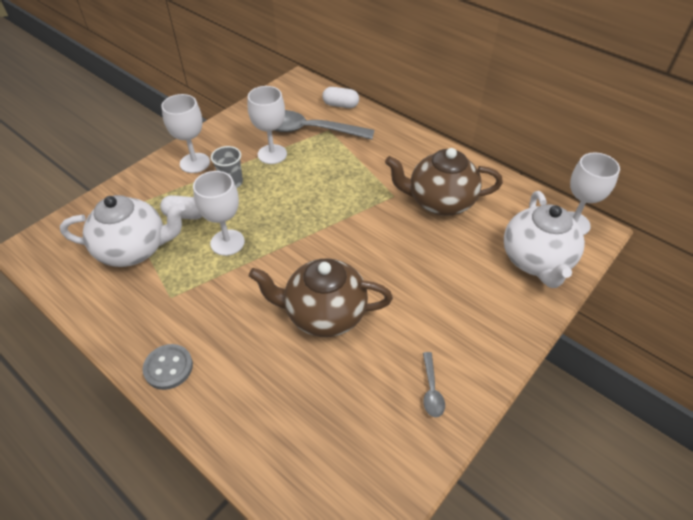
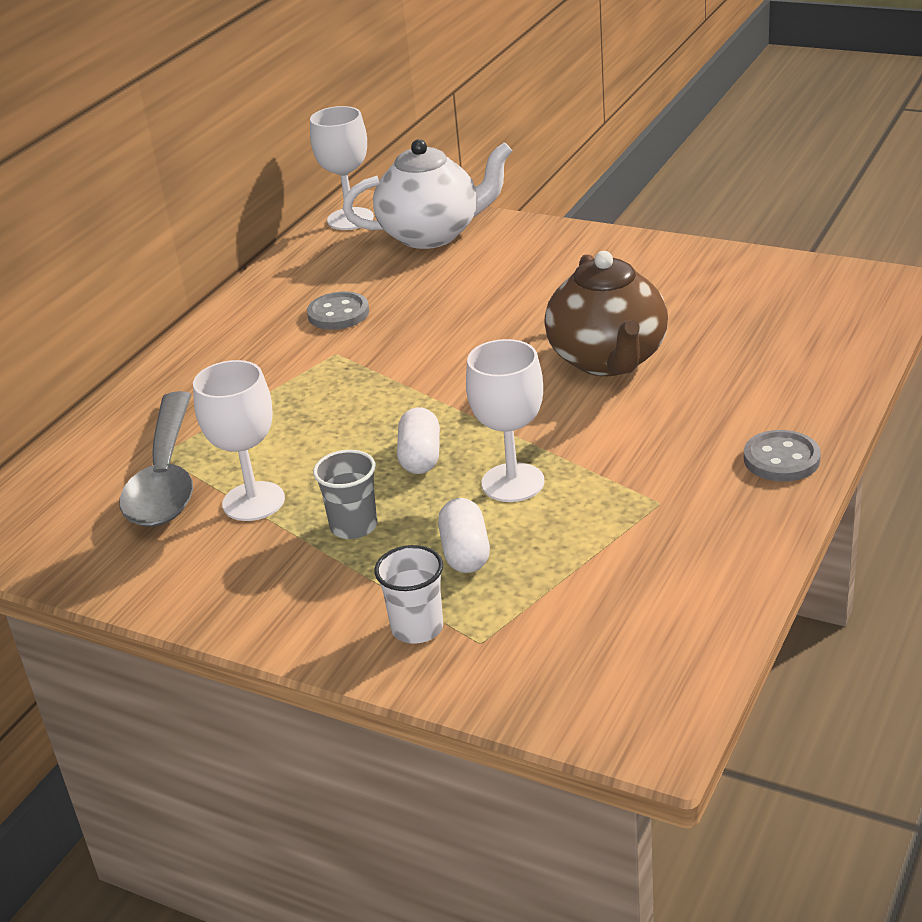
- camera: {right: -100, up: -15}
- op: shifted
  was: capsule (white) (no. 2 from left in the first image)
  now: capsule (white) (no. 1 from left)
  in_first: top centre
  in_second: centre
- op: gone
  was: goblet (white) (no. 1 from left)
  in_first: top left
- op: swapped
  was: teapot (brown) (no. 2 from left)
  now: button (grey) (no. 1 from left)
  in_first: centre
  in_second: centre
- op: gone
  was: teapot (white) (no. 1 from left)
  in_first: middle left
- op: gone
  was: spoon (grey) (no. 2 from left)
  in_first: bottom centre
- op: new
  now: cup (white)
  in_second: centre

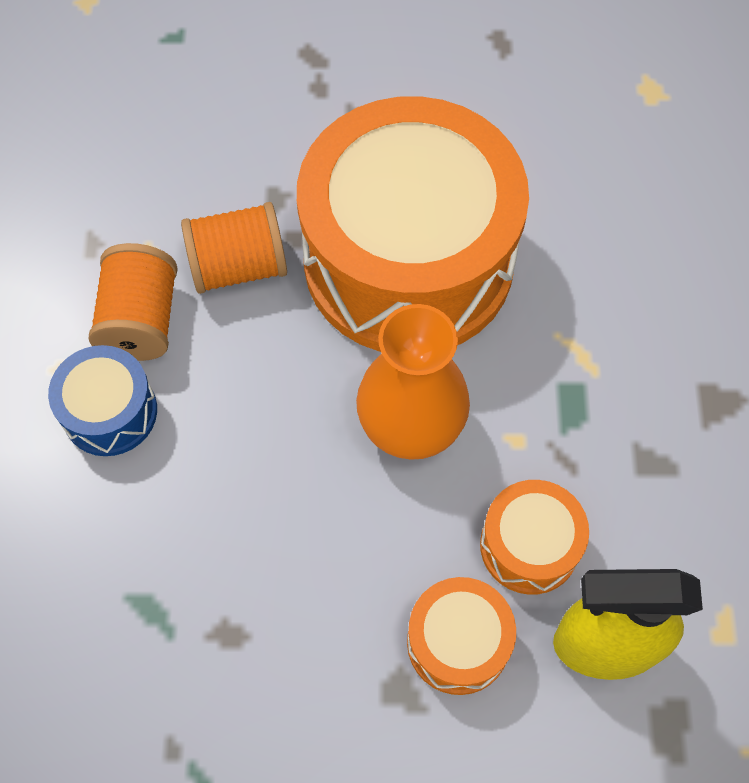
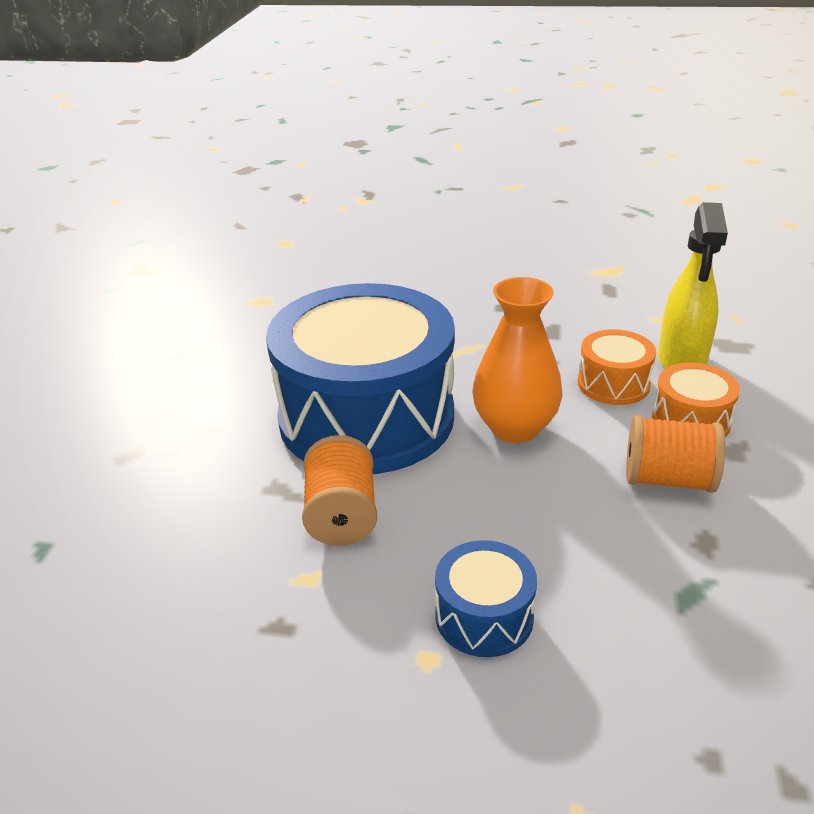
- camera: {right: -80, up: -30}
- op: repainted
  was: drum (orange) (no. 1 from left)
  now: drum (blue) (no. 1 from left)
  in_first: top centre
  in_second: centre
- op: shifted
  was: spool (orange) (no. 1 from left in the first image)
  now: spool (orange) (no. 2 from left)
  in_first: middle left
  in_second: middle right

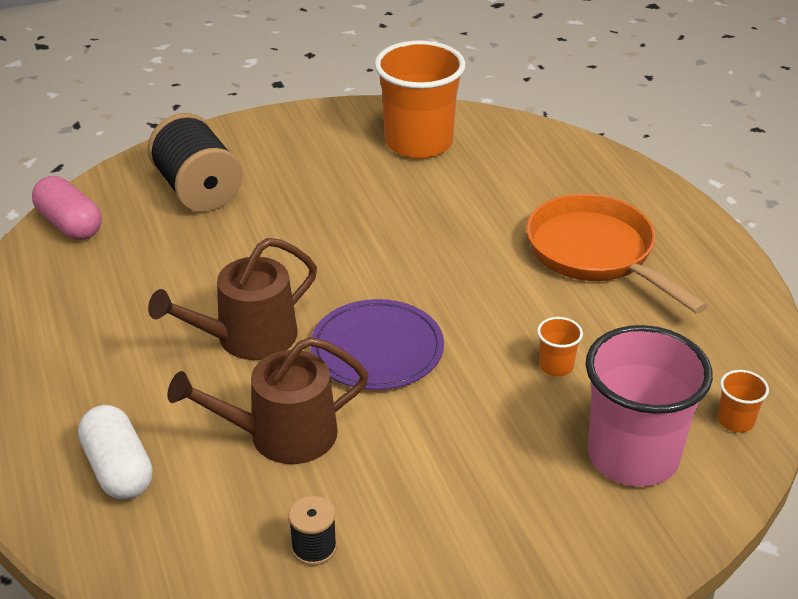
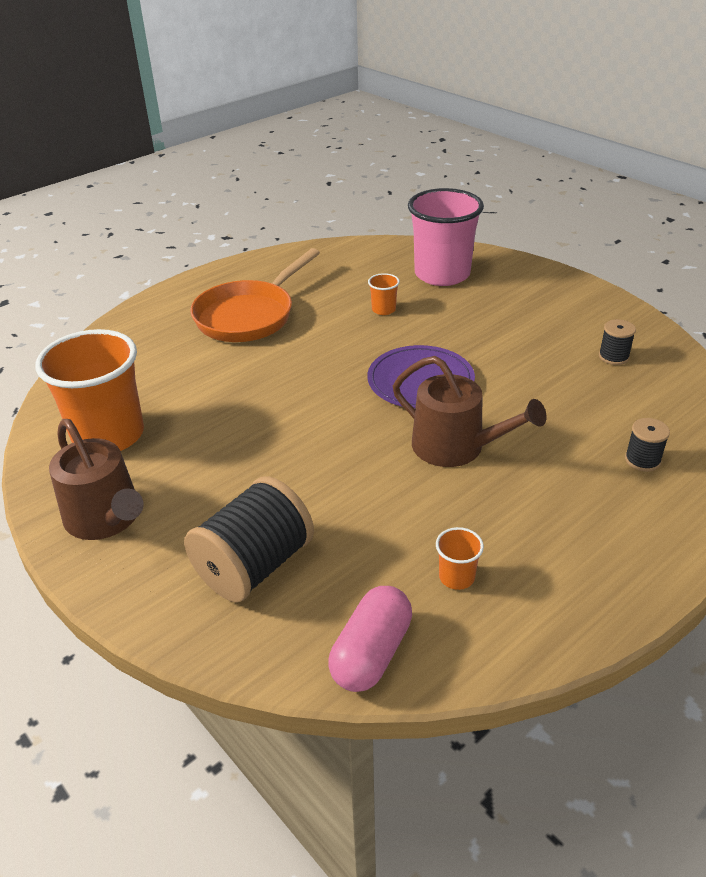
- camera: {right: -110, up: 0}
- op: shifted
  was: watering can (brown) (no. 2 from left in the first image)
  now: watering can (brown) (no. 1 from left)
  in_first: bottom centre
  in_second: middle left
- op: shifted
  was: cup (orange) (no. 3 from left)
  in_first: bottom right
  in_second: centre
- op: swapped
  was: capsule (white)
  now: spool (black) (no. 3 from left)
  in_first: bottom left
  in_second: middle right

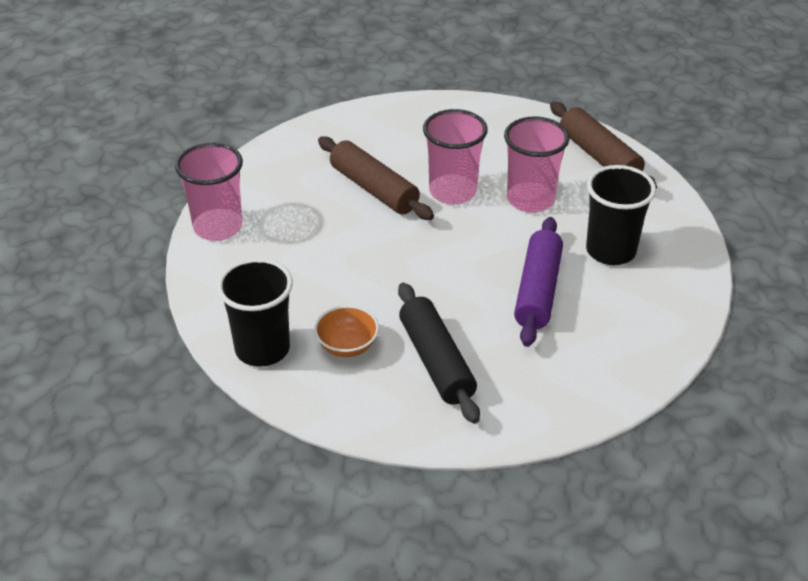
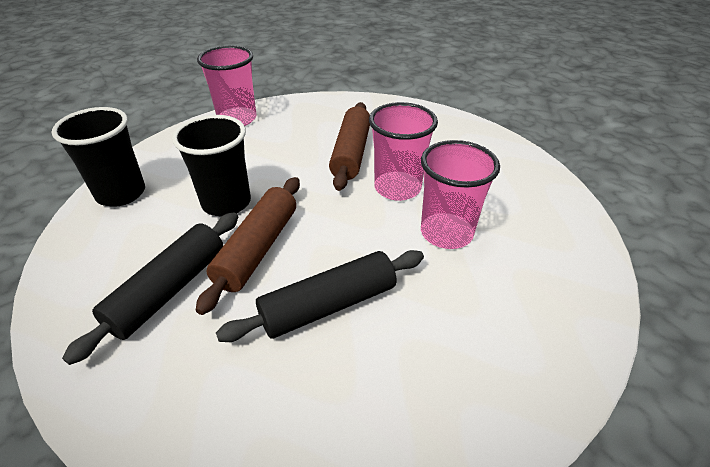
- camera: {right: 50, up: 0}
- op: shifted
  was: rolling pin (brown) (no. 2 from left in the first image)
  now: rolling pin (brown) (no. 1 from left)
  in_first: top right
  in_second: centre
- op: shifted
  was: cup (black) (no. 2 from left)
  in_first: middle right
  in_second: middle left
- op: repainted
  was: rolling pin (purple)
  now: rolling pin (black) (no. 2 from left)
  in_first: centre
  in_second: centre
- op: gone
  was: bowl (orange)
  in_first: centre

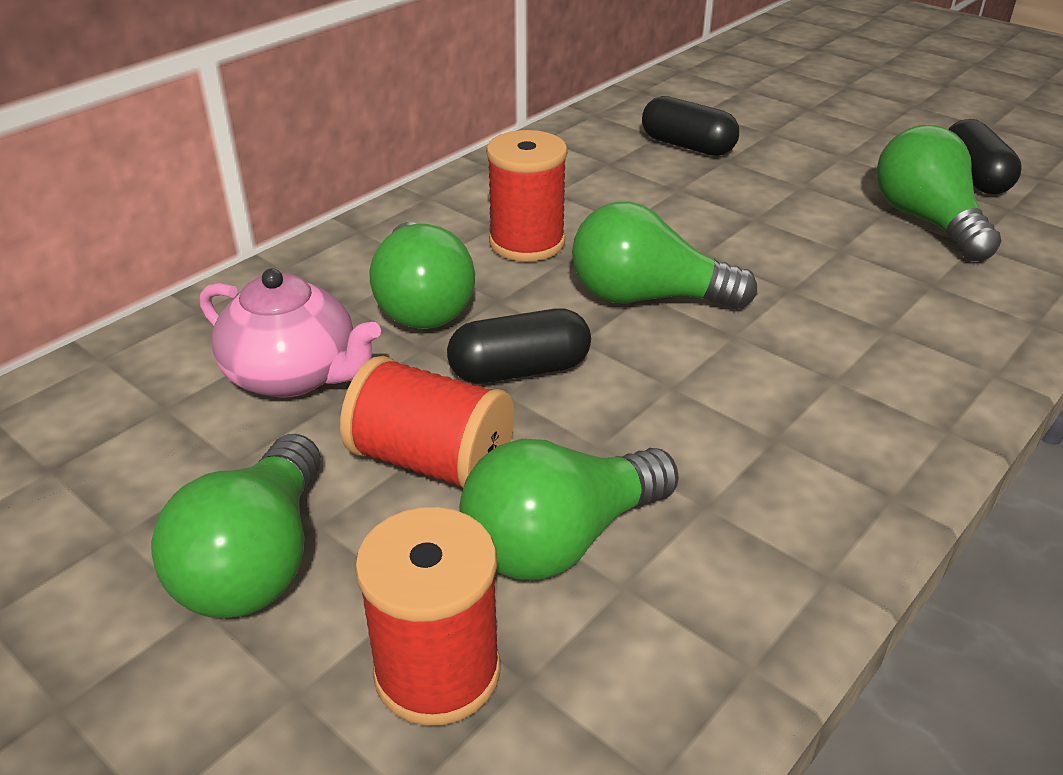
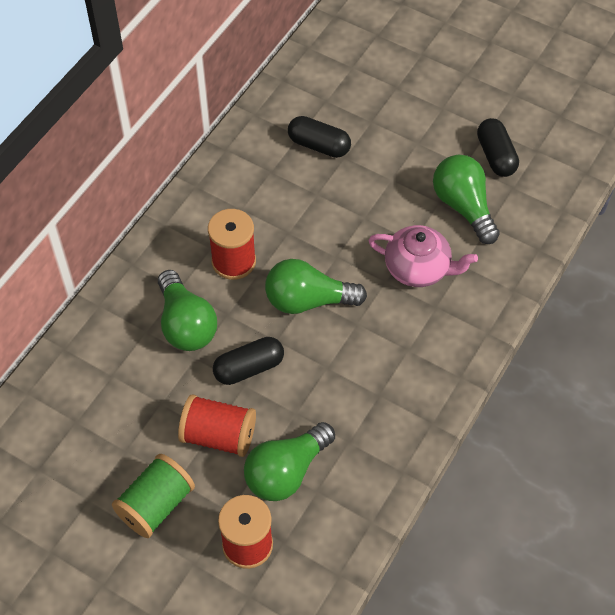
- camera: {right: -10, up: 20}
- op: shifted
  was: teapot (pink)
  in_first: middle left
  in_second: middle right
- op: swapped
  was: light bulb (green) (no. 1 from left)
  now: spool (green)
  in_first: bottom left
  in_second: bottom left

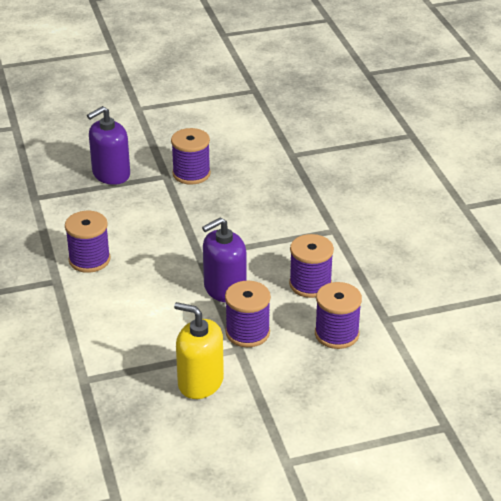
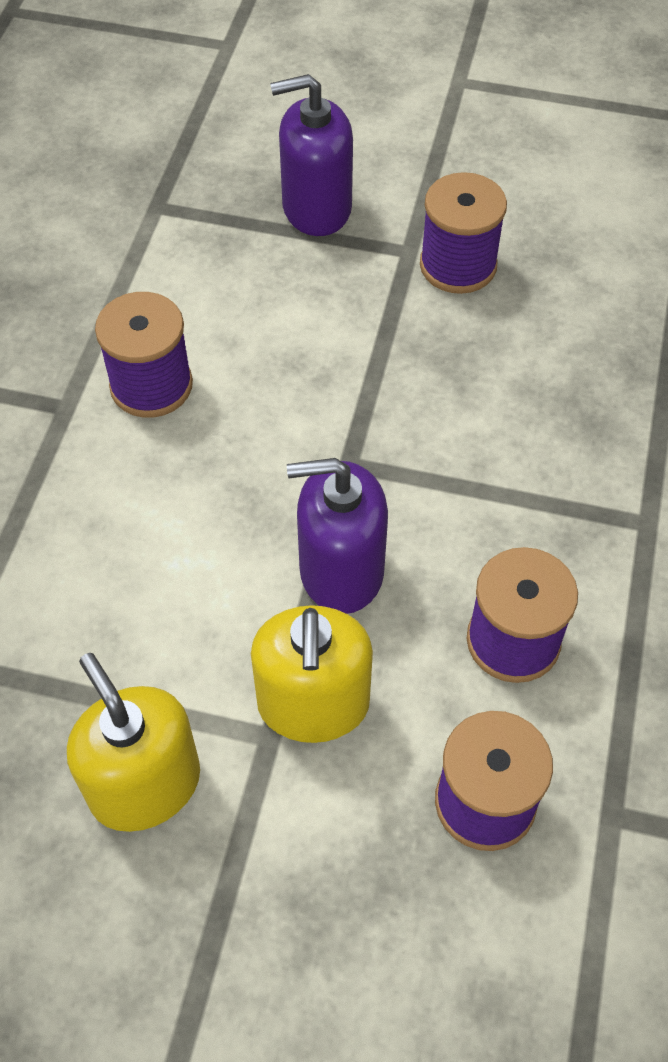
- camera: {right: 30, up: 20}
- op: swapped
  was: spool (purple) (no. 3 from left)
  now: soap dispenser (yellow) (no. 2 from left)
  in_first: centre
  in_second: centre

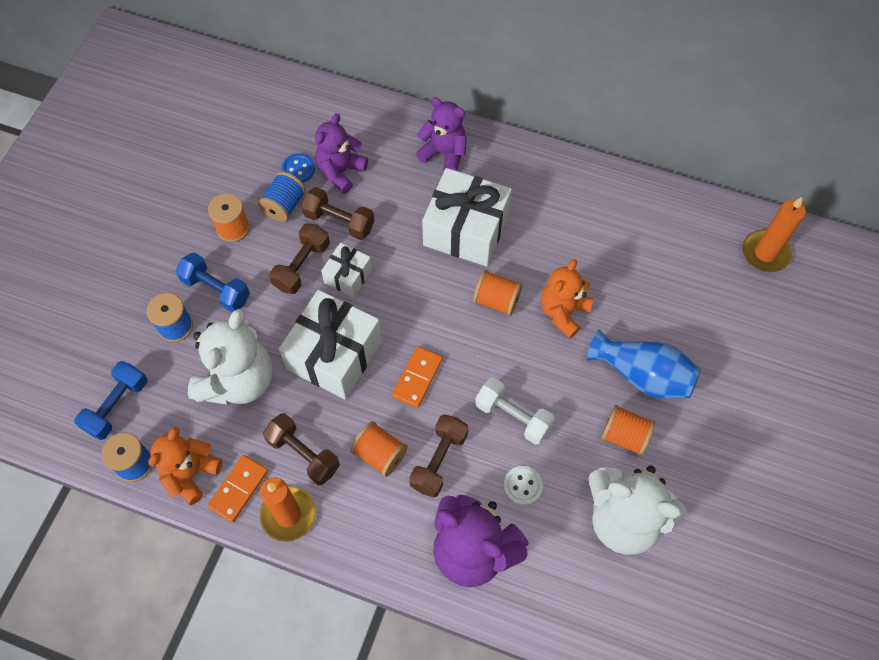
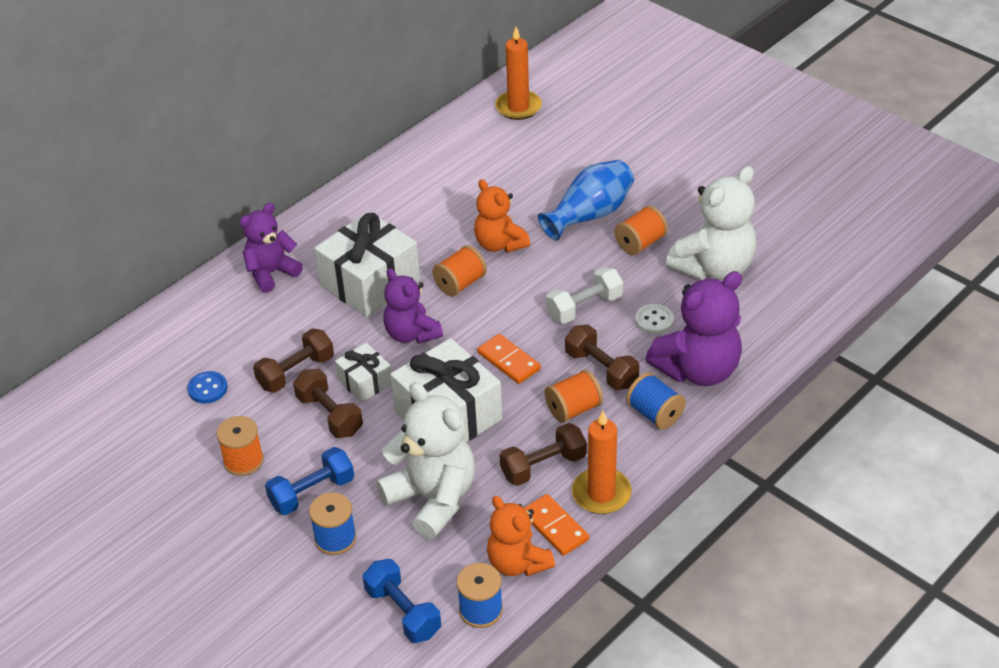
- camera: {right: -65, up: -20}
- op: shifted
  was: teddy bear (purple) (no. 1 from left in the first image)
  now: teddy bear (purple) (no. 2 from left)
  in_first: top centre
  in_second: centre
- op: shifted
  was: spool (blue) (no. 3 from left)
  in_first: top left
  in_second: centre

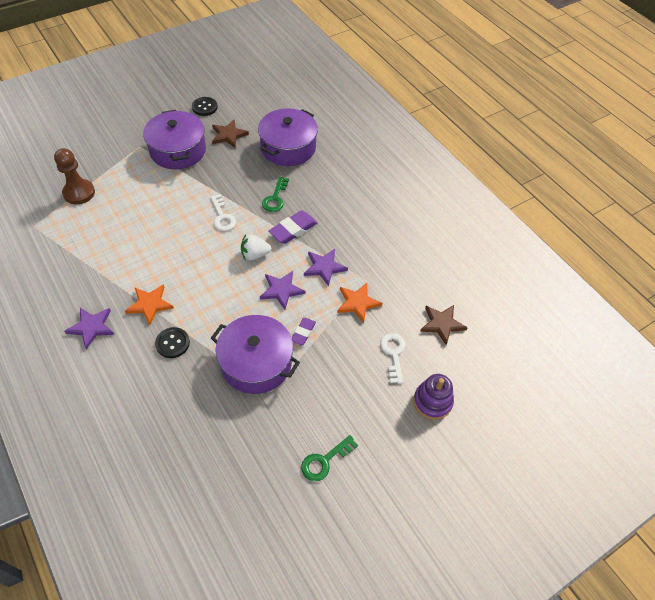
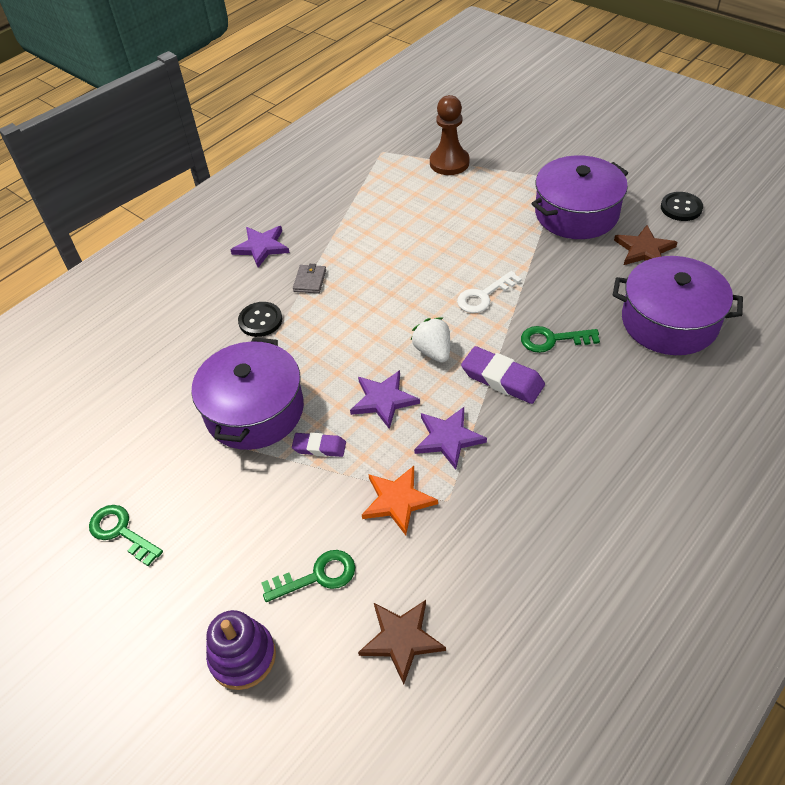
- camera: {right: 80, up: -5}
- op: swapped
  was: star (orange) (no. 1 from left)
  now: wallet (grey)
  in_first: middle left
  in_second: centre
- op: repainted
  was: key (white) (no. 2 from left)
  now: key (green) (no. 2 from left)
  in_first: centre
  in_second: bottom centre

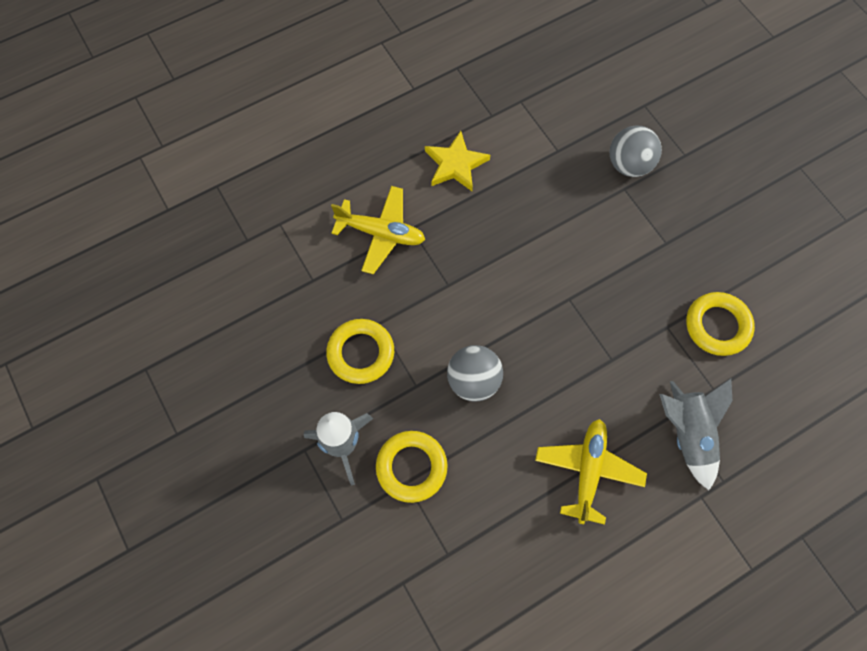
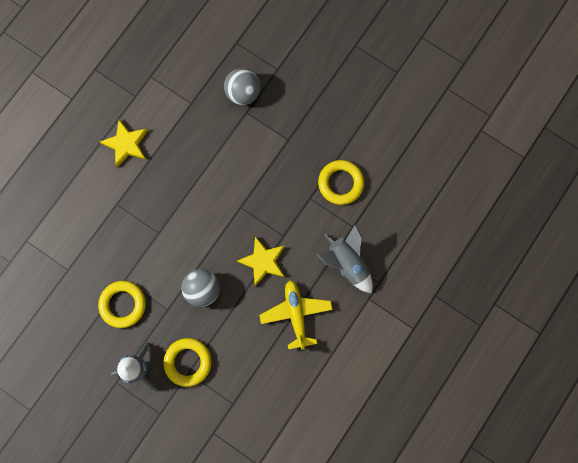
- camera: {right: -25, up: 10}
- op: gone
  was: plane (yellow) (no. 1 from left)
  in_first: centre
- op: new
  now: star (yellow) (no. 2 from left)
  in_second: centre

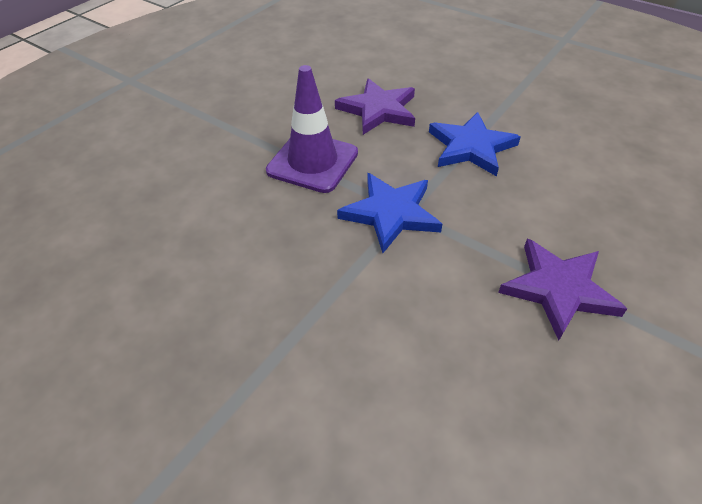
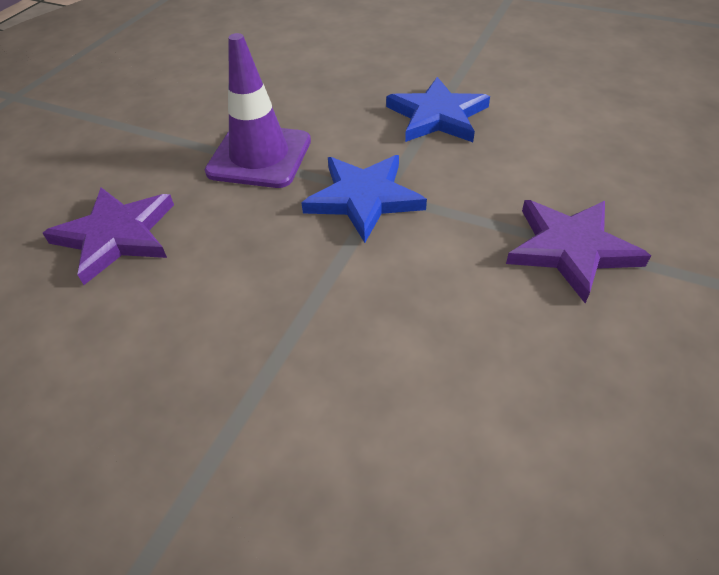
- camera: {right: -10, up: 0}
- op: shifted
  was: star (purple) (no. 1 from left)
  in_first: top centre
  in_second: middle left

